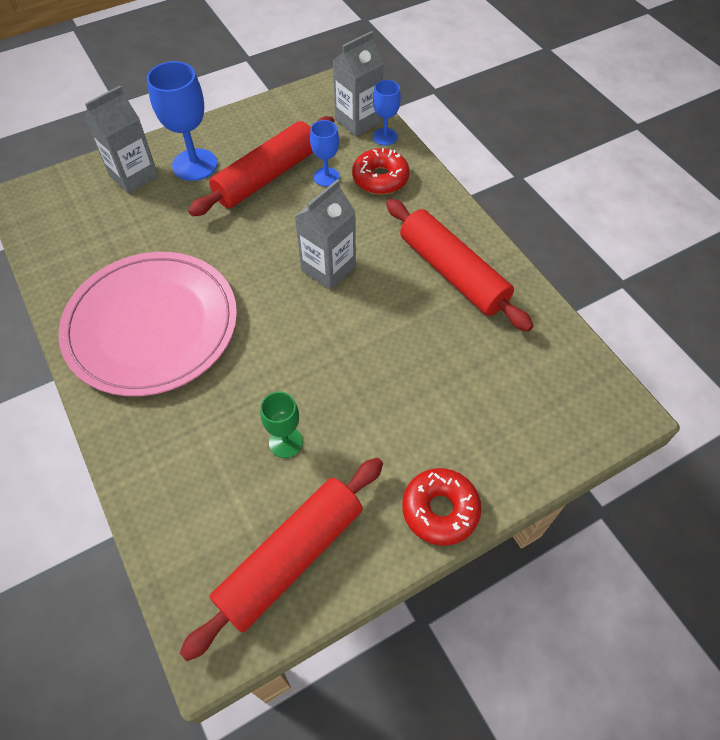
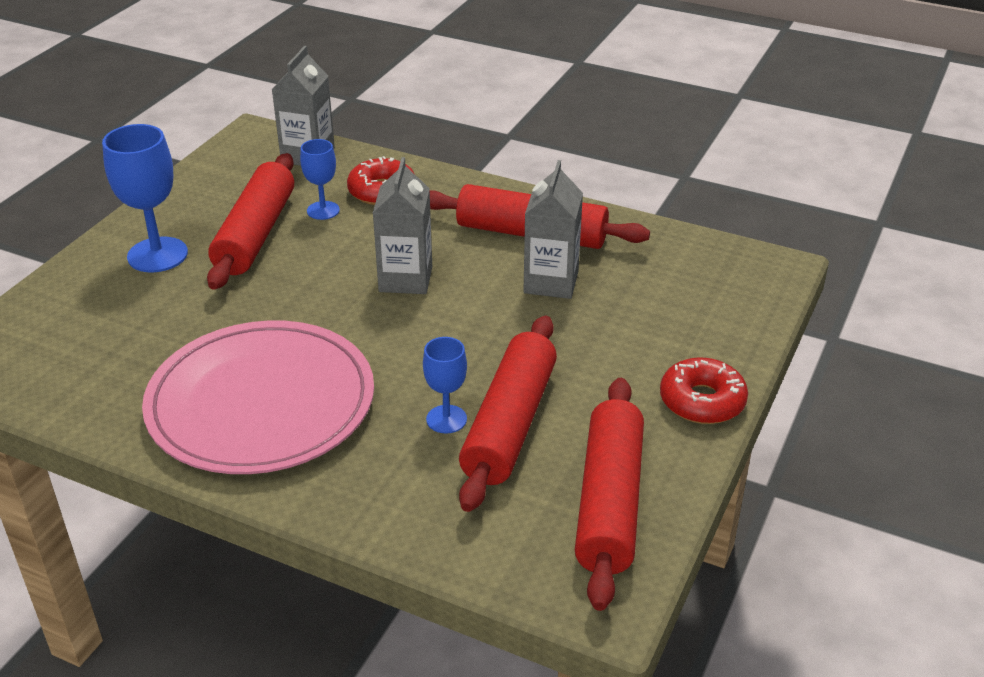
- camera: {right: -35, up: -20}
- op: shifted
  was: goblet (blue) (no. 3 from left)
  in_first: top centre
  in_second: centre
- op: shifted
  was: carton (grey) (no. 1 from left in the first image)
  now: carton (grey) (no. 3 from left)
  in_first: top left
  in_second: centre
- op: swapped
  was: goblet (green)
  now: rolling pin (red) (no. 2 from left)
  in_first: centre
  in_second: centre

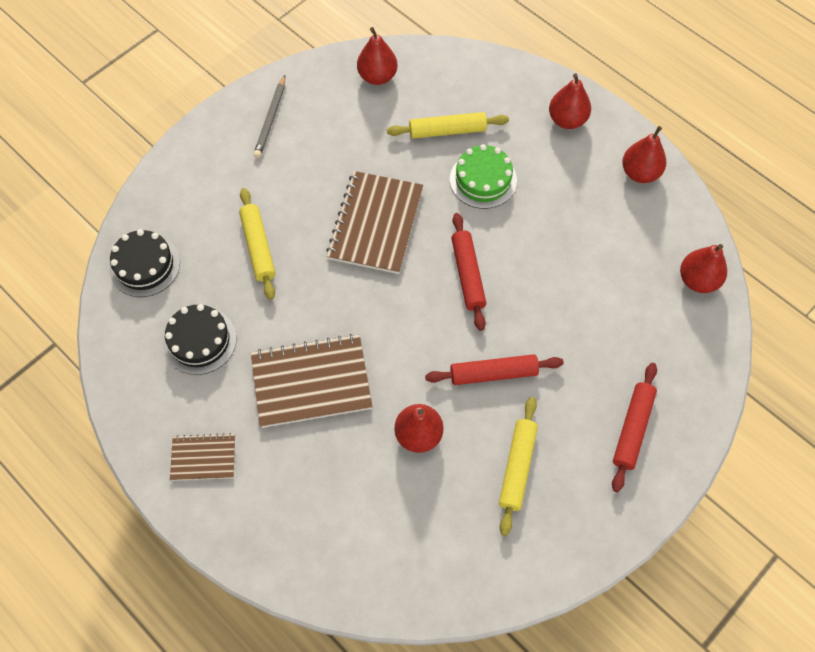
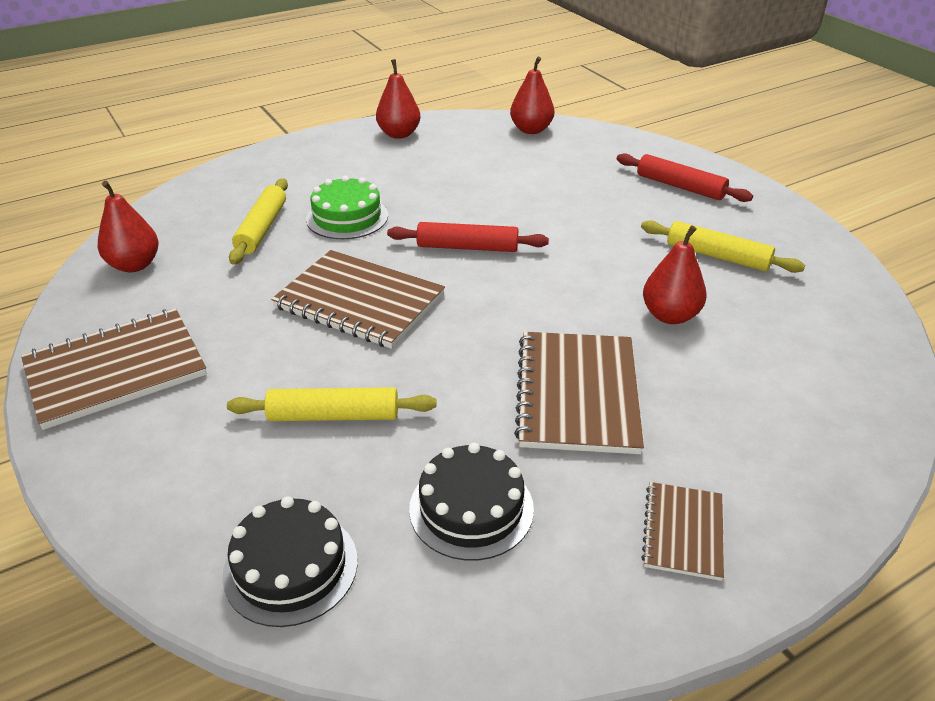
- camera: {right: -75, up: -25}
- op: gone
  was: pear (red) (no. 3 from left)
  in_first: top right
- op: swapped
  was: pencil (grey)
  now: notebook (brown) (no. 1 from left)
  in_first: top left
  in_second: middle left
- op: gone
  was: rolling pin (red) (no. 2 from left)
  in_first: centre

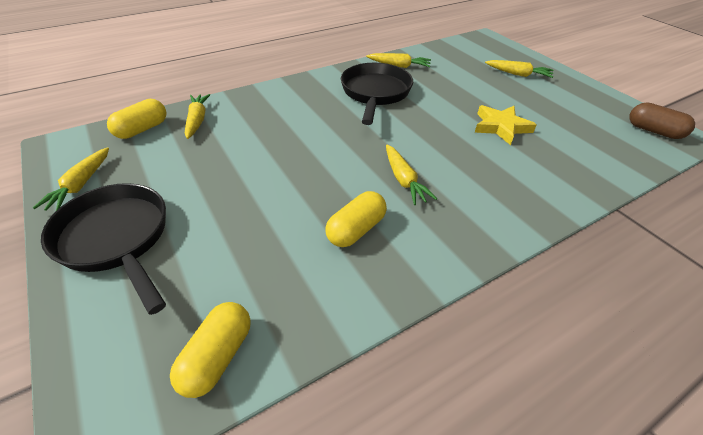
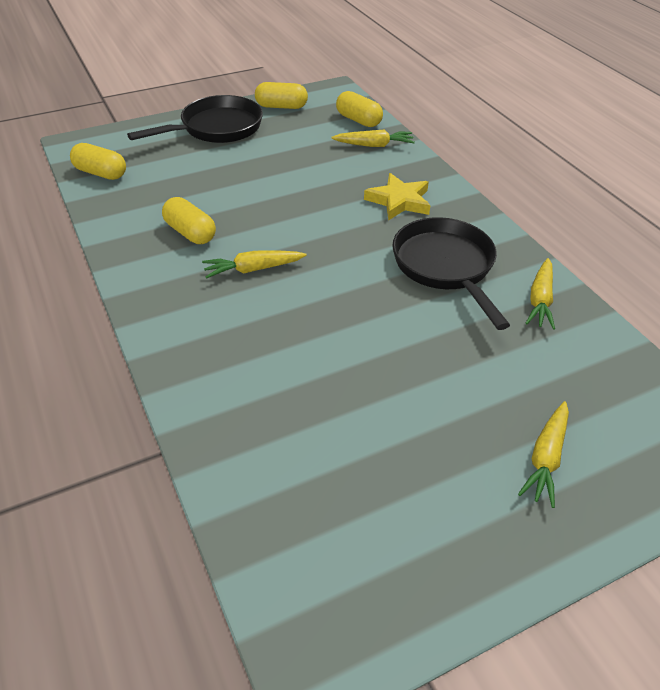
- camera: {right: 95, up: 0}
- op: rotated
  was: pan (black) (no. 2 from left)
  in_first: top centre
  in_second: middle right
  clockwise: -120
- op: gone
  was: capsule (brown)
  in_first: top right
- op: shifted
  was: star (yellow)
  in_first: top right
  in_second: top centre
- op: swapped
  was: carrot (yellow) (no. 1 from left)
  now: capsule (yellow) (no. 3 from left)
  in_first: middle left
  in_second: top centre

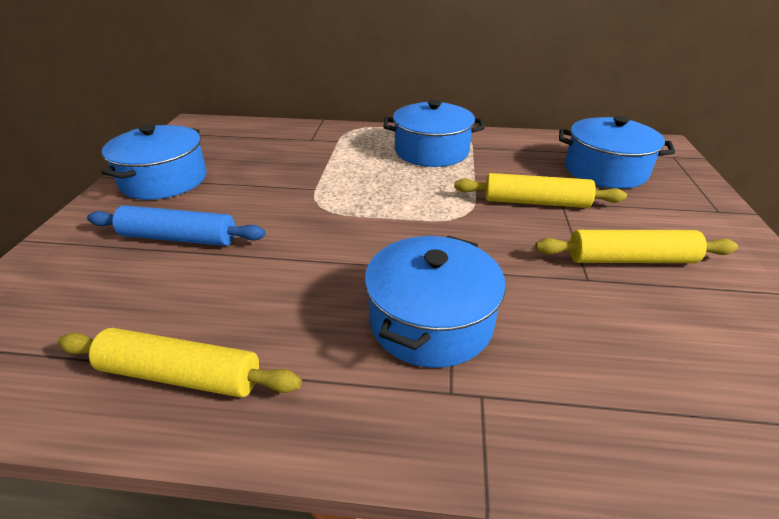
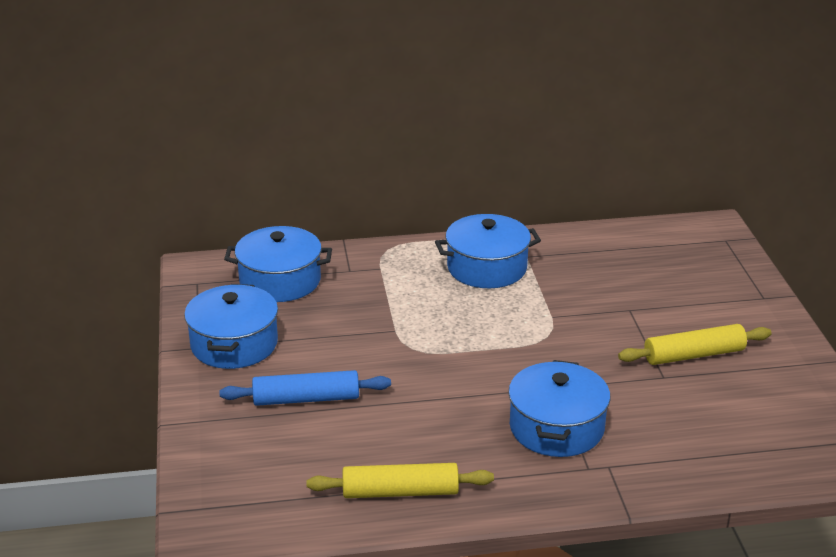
- camera: {right: -15, up: -5}
- op: shifted
  was: pot (blue) (no. 4 from left in the first image)
  now: pot (blue) (no. 2 from left)
  in_first: top right
  in_second: middle left
- op: gone
  was: rolling pin (yellow) (no. 2 from left)
  in_first: middle right

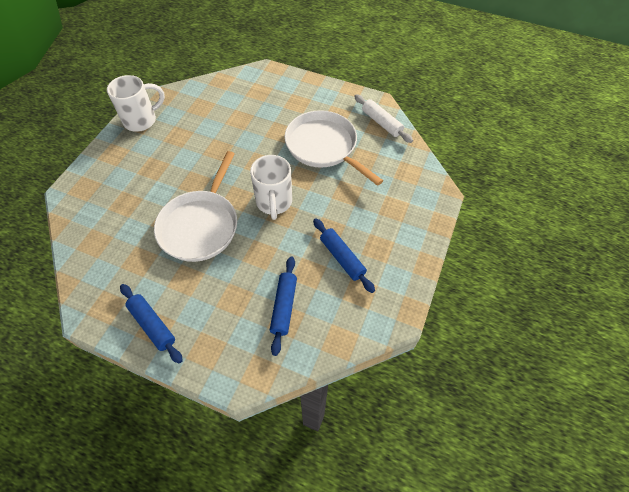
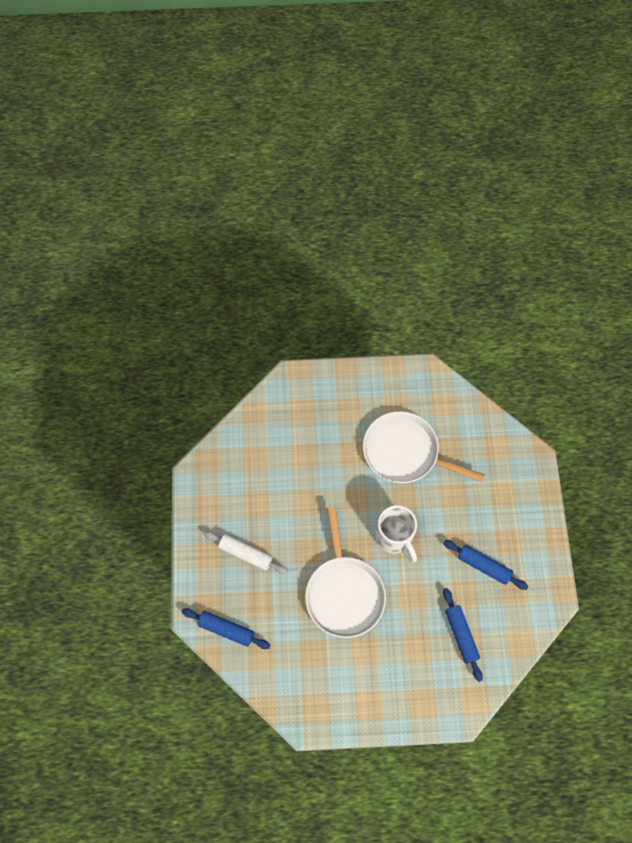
- camera: {right: -25, up: 10}
- op: gone
  was: mug (white) (no. 1 from left)
  in_first: top left
- op: shifted
  was: rolling pin (white)
  in_first: top centre
  in_second: centre
- op: shifted
  was: rolling pin (blue) (no. 1 from left)
  in_first: middle left
  in_second: bottom centre

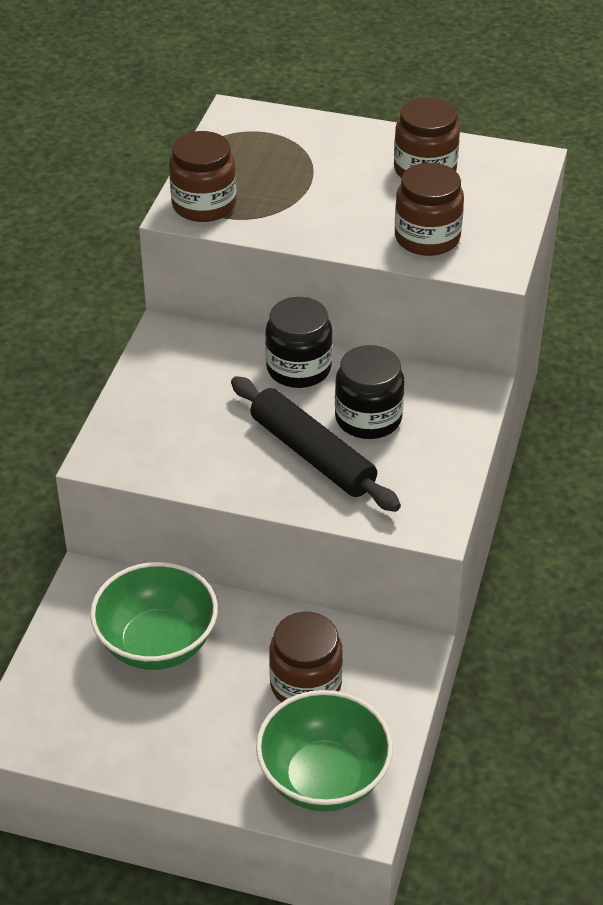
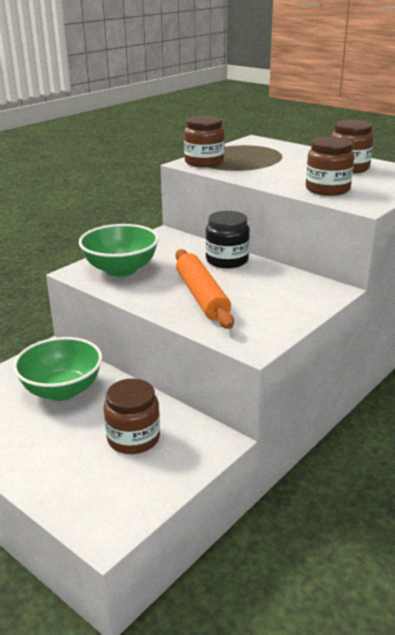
- camera: {right: 25, up: -15}
- op: gone
  was: jar (black) (no. 2 from left)
  in_first: centre
- op: repainted
  was: rolling pin (black)
  now: rolling pin (orange)
  in_first: centre
  in_second: centre
- op: shifted
  was: bowl (green) (no. 2 from left)
  in_first: bottom centre
  in_second: middle left

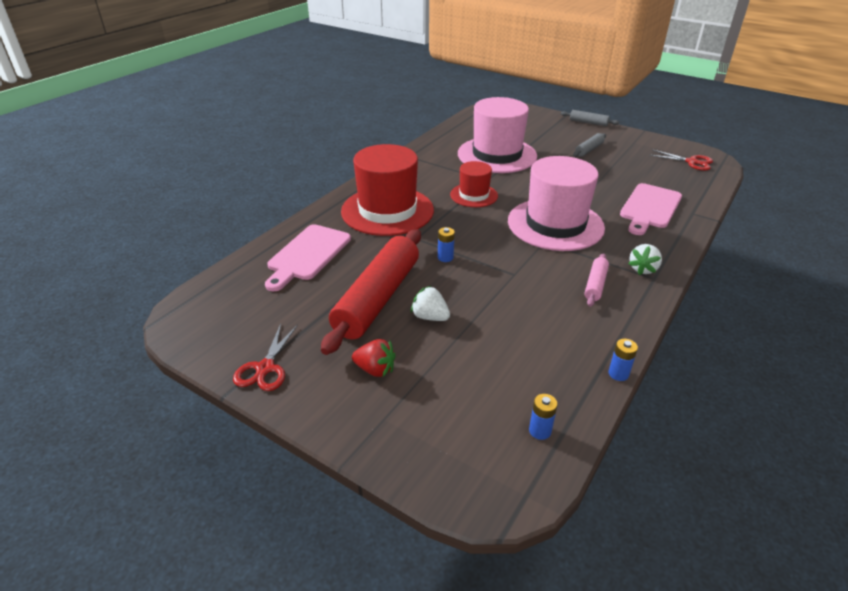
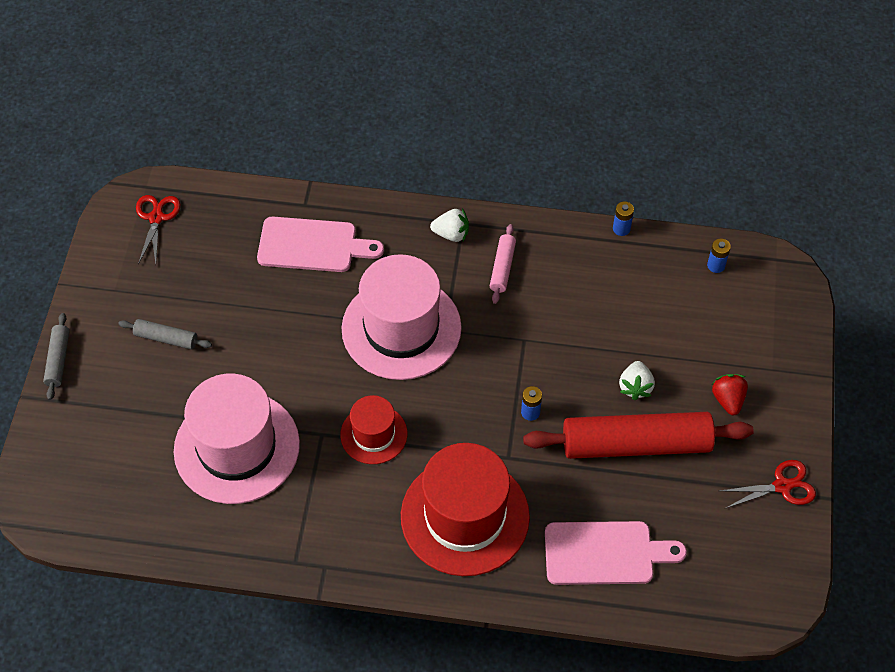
- camera: {right: -115, up: 20}
- op: rotated
  was: rolling pin (pink)
  in_first: middle right
  in_second: centre
  clockwise: -75

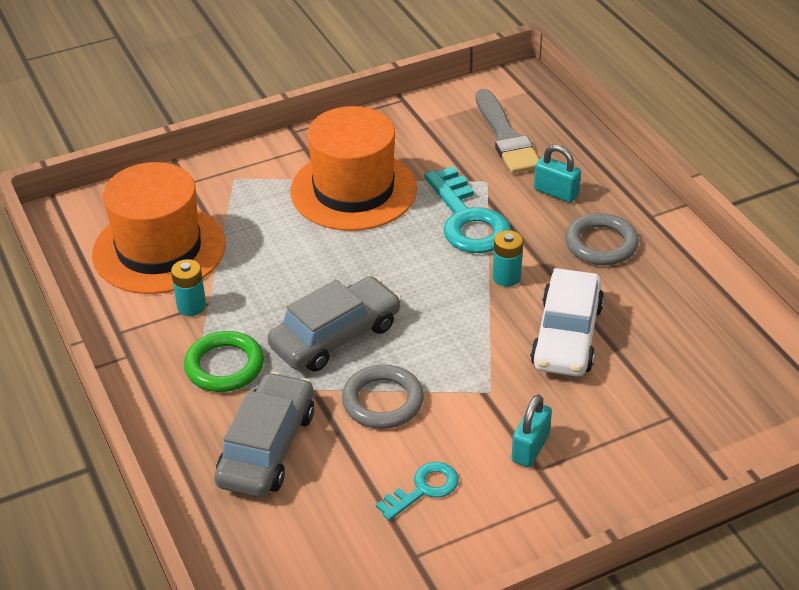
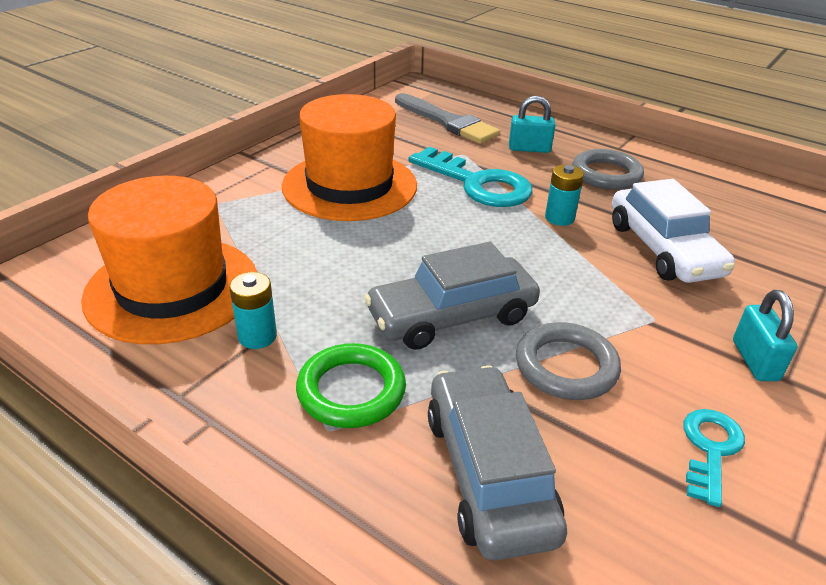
- camera: {right: -30, up: -5}
- op: rotated
  was: car (grey) (no. 2 from left in the first image)
  in_first: centre
  in_second: centre
  clockwise: -135

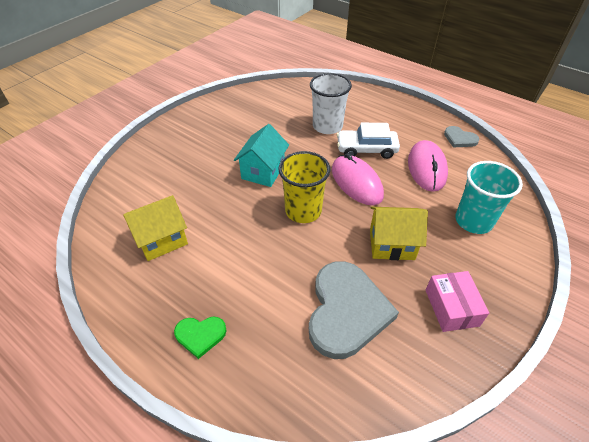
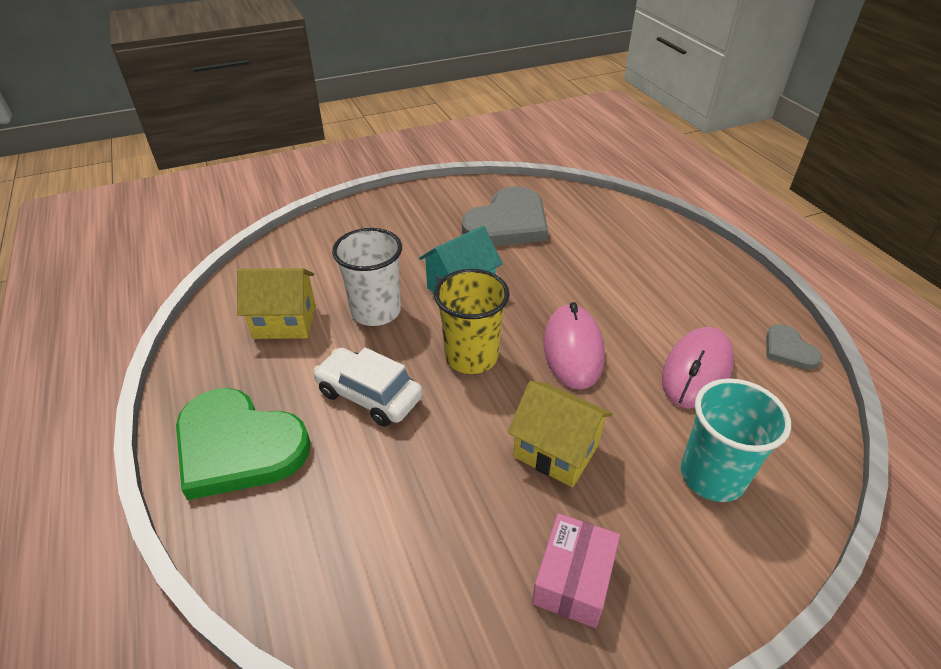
- camera: {right: 30, up: -5}
- op: shifted
  was: cup (white)
  in_first: top centre
  in_second: centre
- op: shifted
  was: car (white)
  in_first: top centre
  in_second: centre
- op: shifted
  was: heart (grey) (no. 1 from left)
  in_first: bottom centre
  in_second: top centre
- op: scaled
  was: heart (green)
  in_first: bottom centre
  in_second: middle left
  ratio: 2.11

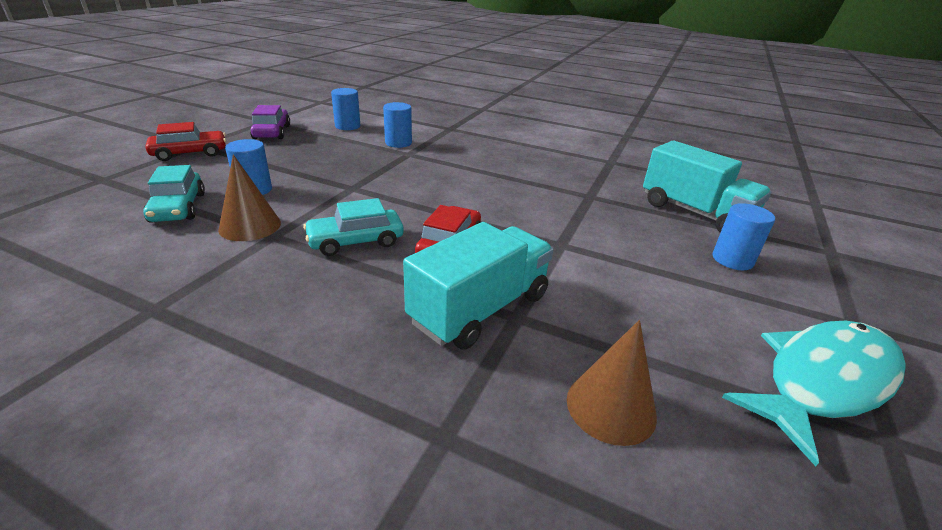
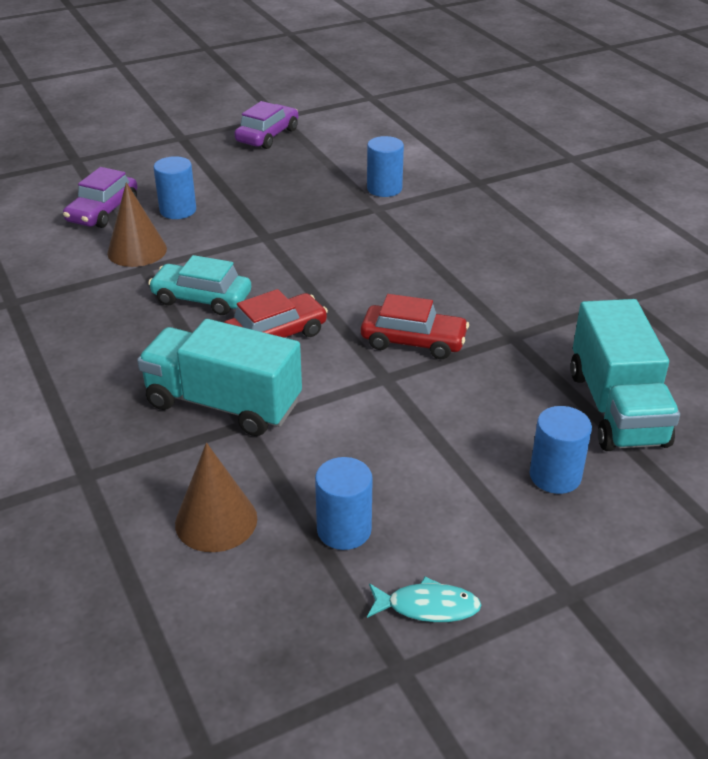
- camera: {right: 40, up: 5}
- op: shifted
  was: cylinder (blue) (no. 2 from left)
  in_first: top centre
  in_second: centre
- op: shifted
  was: car (red) (no. 1 from left in the first image)
  now: car (red) (no. 2 from left)
  in_first: top left
  in_second: centre
- op: repainted
  was: car (turquoise) (no. 1 from left)
  now: car (purple) (no. 1 from left)
  in_first: middle left
  in_second: top left
- op: rotated
  was: truck (turquoise) (no. 1 from left)
  in_first: centre
  in_second: middle left
  clockwise: -150
- op: scaled
  was: fish (turquoise)
  in_first: bottom right
  in_second: bottom centre
  ratio: 0.45

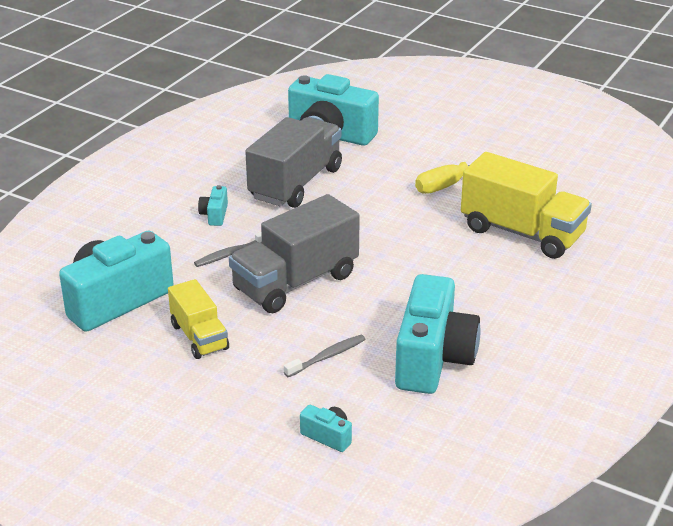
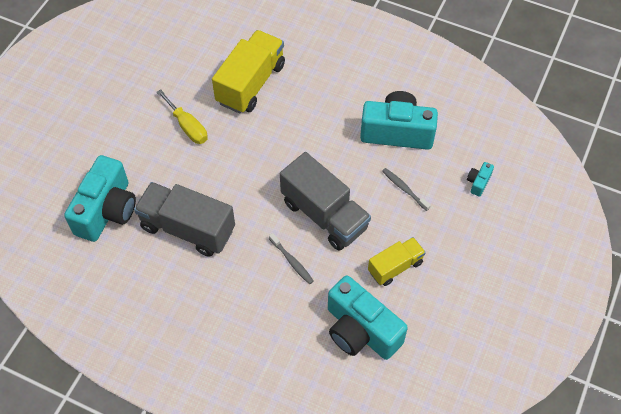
- camera: {right: -95, up: 25}
- op: gone
  was: camera (turquoise) (no. 2 from left)
  in_first: middle left

